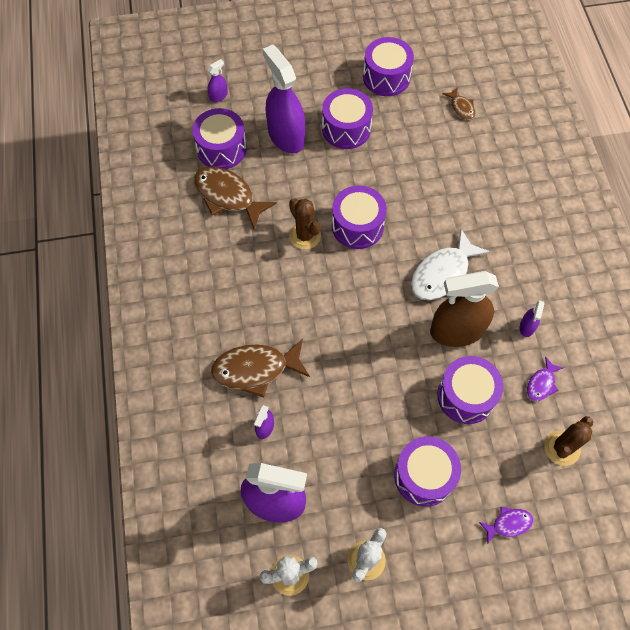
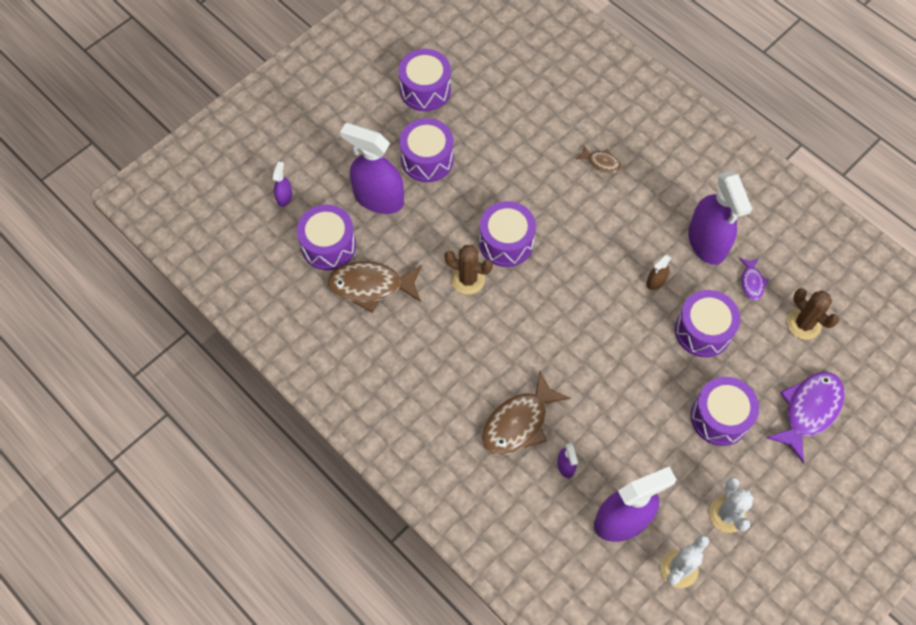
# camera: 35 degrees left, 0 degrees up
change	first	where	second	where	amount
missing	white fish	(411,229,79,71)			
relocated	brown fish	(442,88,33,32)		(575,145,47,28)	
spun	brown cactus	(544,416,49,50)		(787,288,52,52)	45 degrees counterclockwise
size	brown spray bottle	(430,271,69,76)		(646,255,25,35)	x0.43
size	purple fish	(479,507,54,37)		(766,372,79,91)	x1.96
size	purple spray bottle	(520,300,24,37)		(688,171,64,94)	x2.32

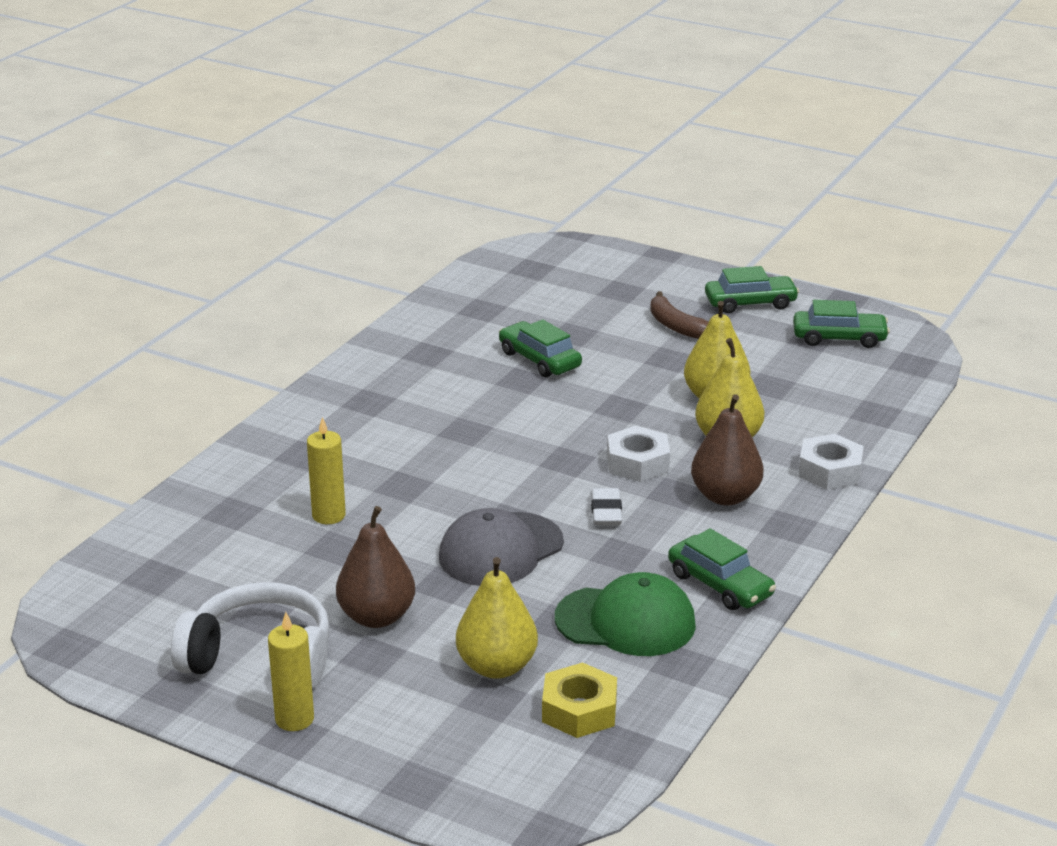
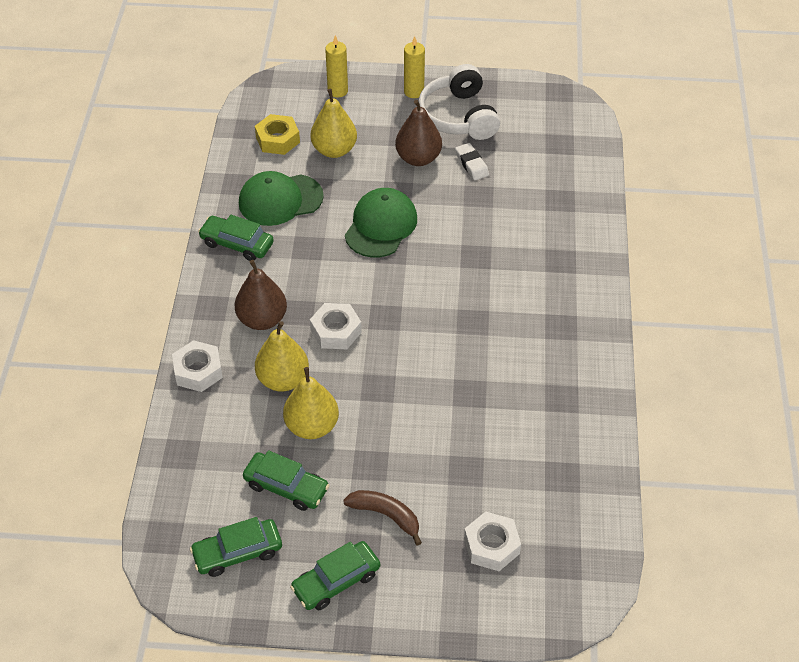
# camera: 155 degrees right, 20 degrees up
change	first	where	second	where	amount
appeared			white nut	(464,512,57,59)	
relocated	yellow candle	(307,417,39,107)		(325,35,23,63)	
relocated	green car	(499,319,83,58)		(243,450,87,61)	
relocated	white eraser	(591,488,31,37)		(455,143,34,37)	
colour	grey cap	(439,508,125,78)	green cap	(345,188,72,69)	
spun	white headphones	(171,582,159,106)		(418,64,82,76)	90 degrees clockwise

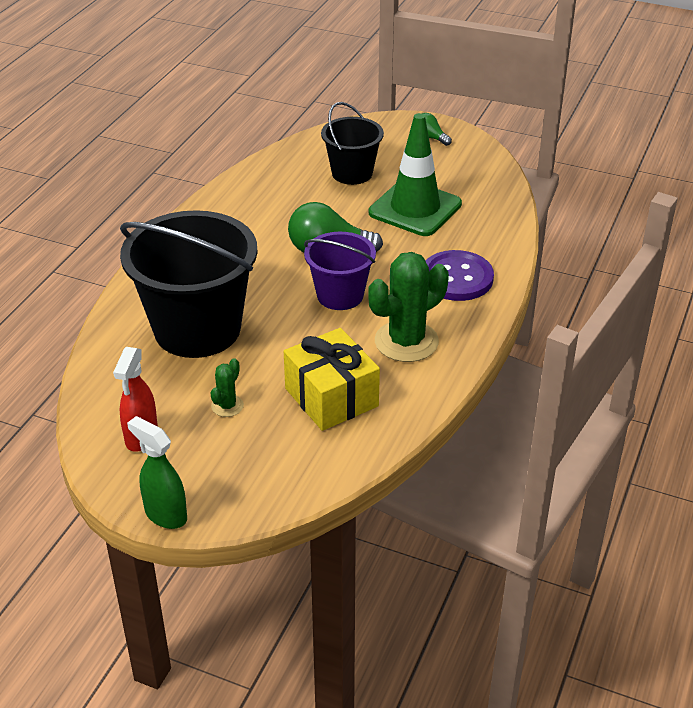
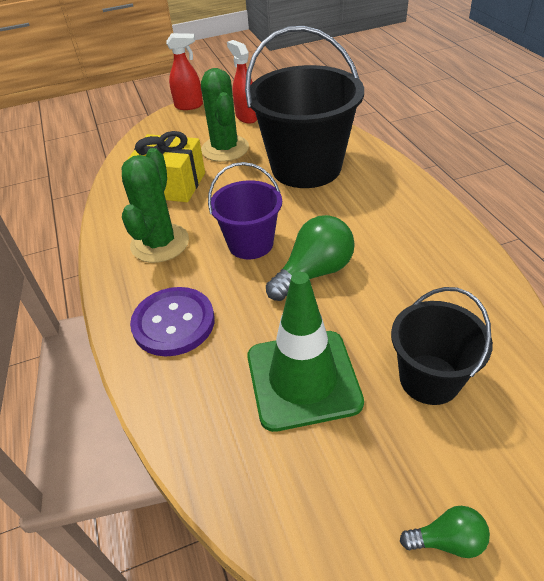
# camera: 140 degrees right, 5 degrees up
change	first	where	second	where	amount
colour	green spray bottle	(127,416,60,113)	red spray bottle	(166,33,37,77)	
size	green cactus	(210,358,34,59)		(201,68,48,94)	x2.10

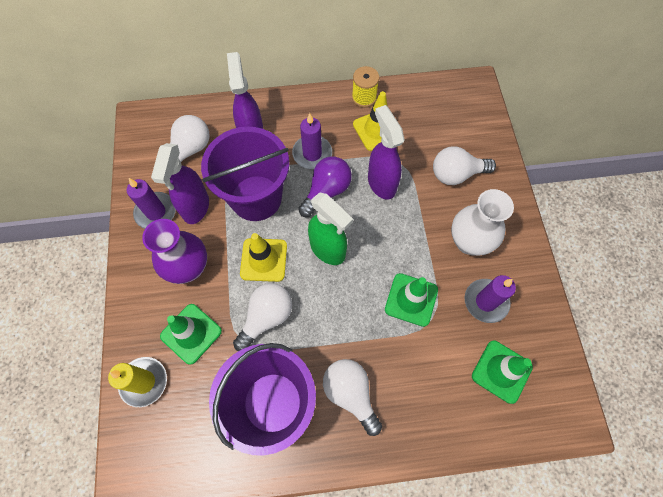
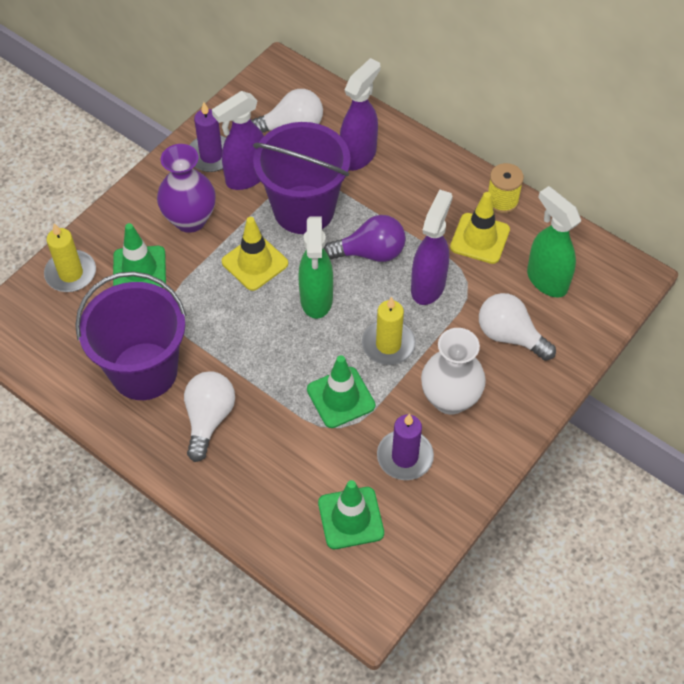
# camera: 45 degrees right, 10 degrees down
change	first	where	second	where	amount
missing	white light bulb	(233,283,59,68)			
missing	purple candle	(292,113,40,56)			
appeared			yellow candle	(362,297,54,68)	
appeared			green spray bottle	(527,186,54,112)	

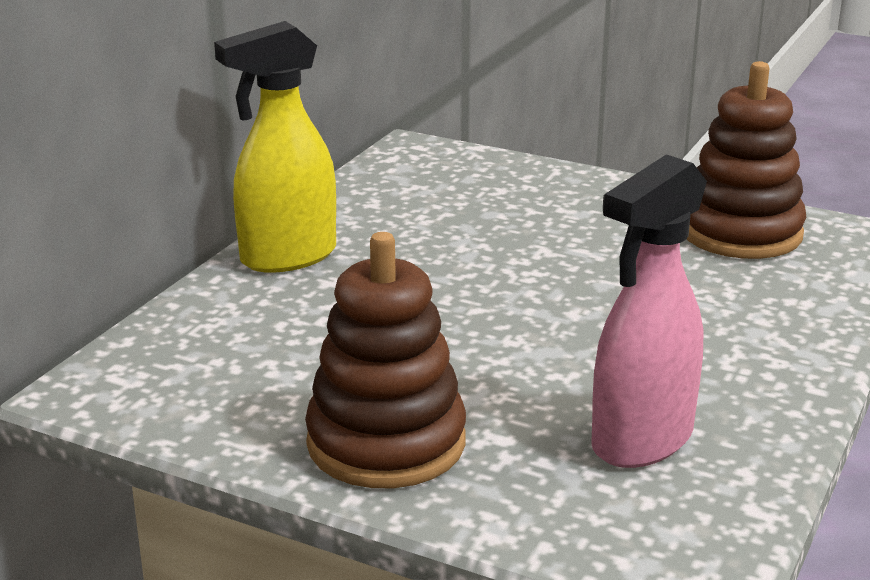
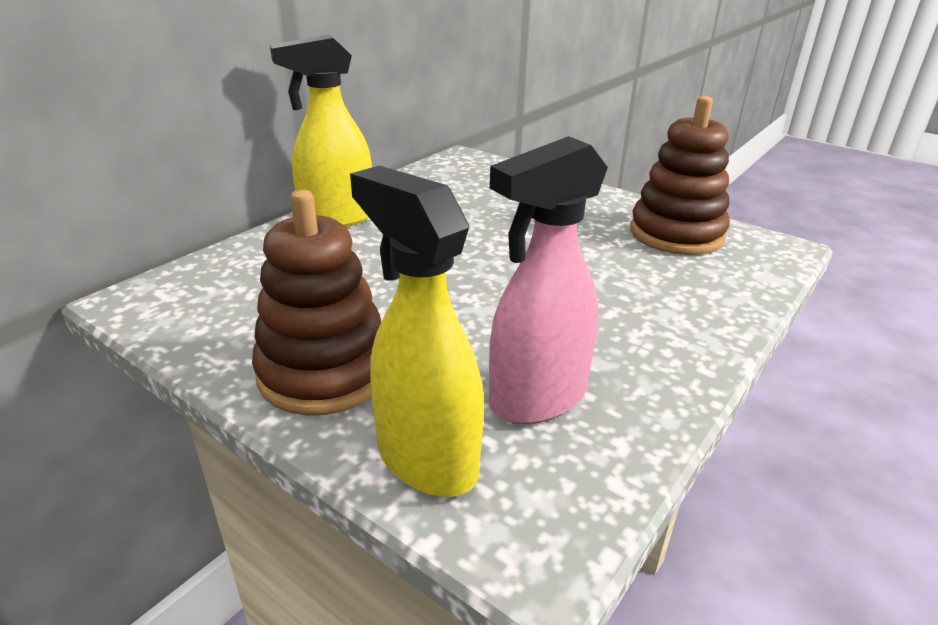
# camera: 10 degrees right, 5 degrees up
change	first	where	second	where	amount
appeared			yellow spray bottle	(350,166,134,331)	

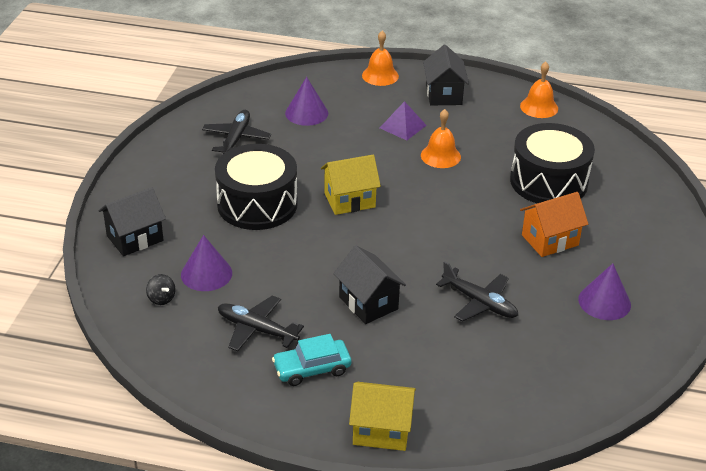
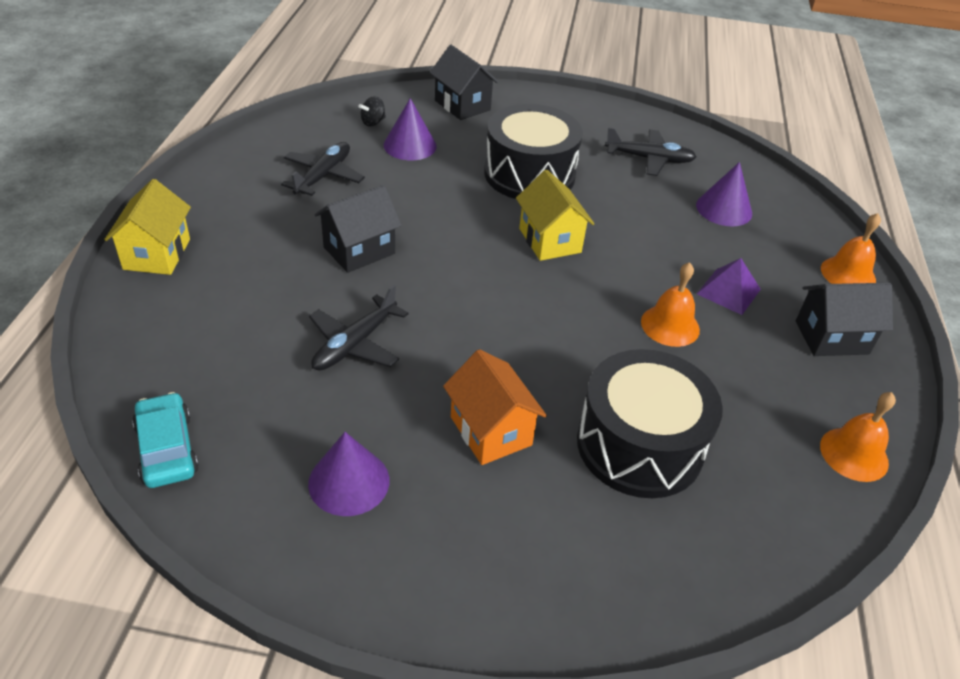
# camera: 85 degrees right, 5 degrees up
change	first	where	second	where	amount
relocated	turquoise car	(272,334,79,52)		(132,392,67,96)	

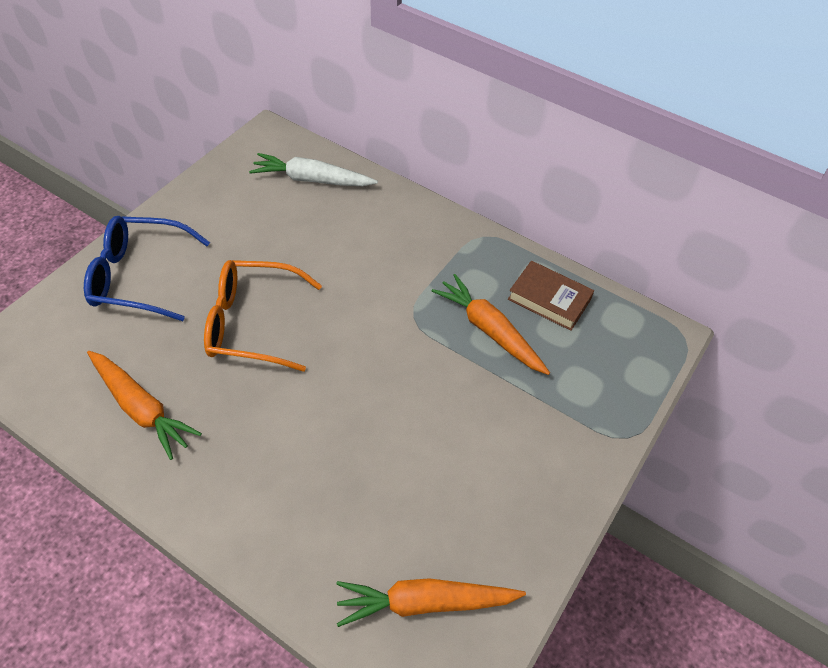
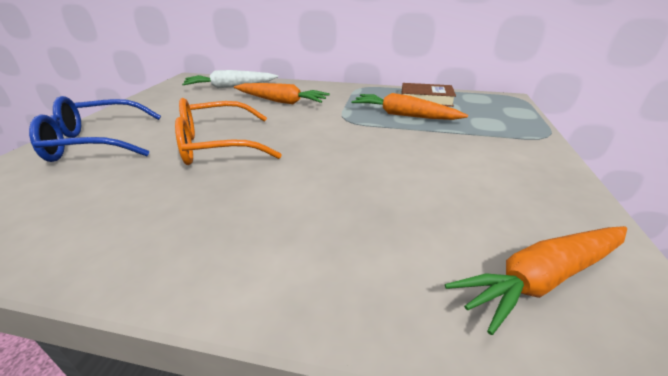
# camera: 20 degrees left, 20 degrees down
change	first	where	second	where	amount
relocated	orange carrot	(87,351,115,109)		(234,83,96,21)	

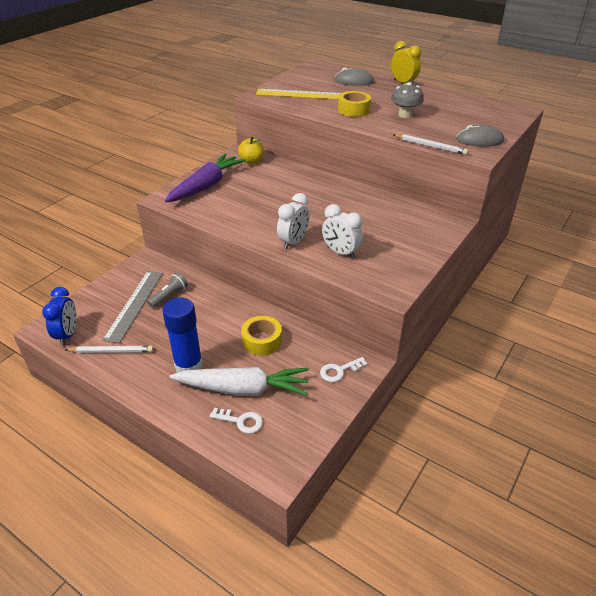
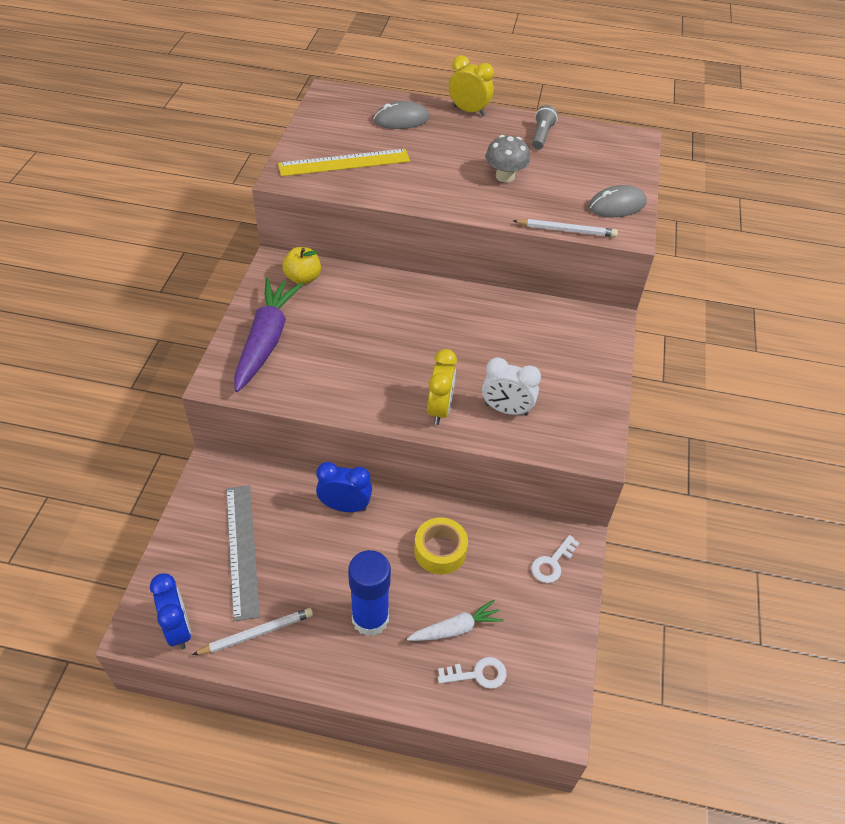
# camera: 25 degrees left, 10 degrees up
change	first	where	second	where	amount
missing	yellow tape	(338,91,33,26)			
appeared			blue clock	(316,462,56,50)	
relocated	grey flashlight	(147,272,41,36)		(532,105,26,45)	
colour	white clock	(277,193,32,57)	yellow clock	(427,349,30,76)	
size	white carrot	(169,367,140,29)		(407,600,97,41)	x0.55

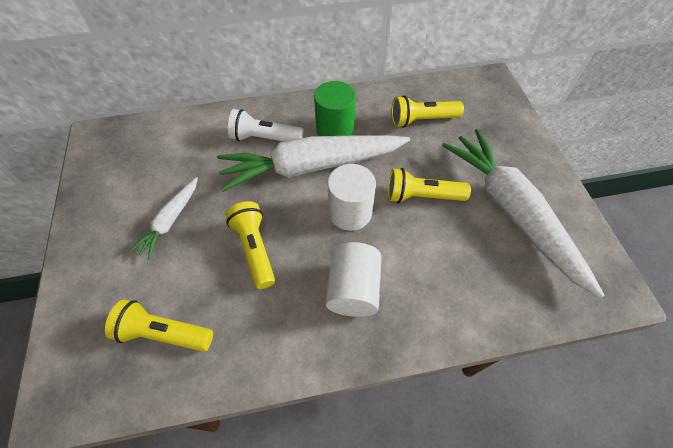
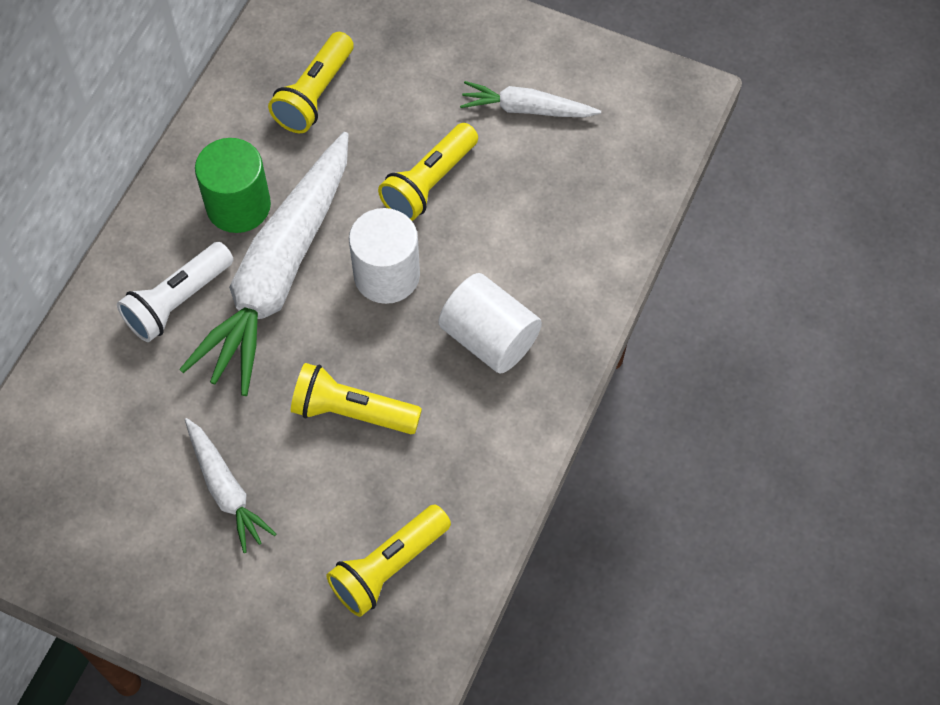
# camera: 55 degrees left, 5 degrees up
change	first	where	second	where	amount
size	white carrot	(442,129,163,169)		(460,81,141,36)	x0.48

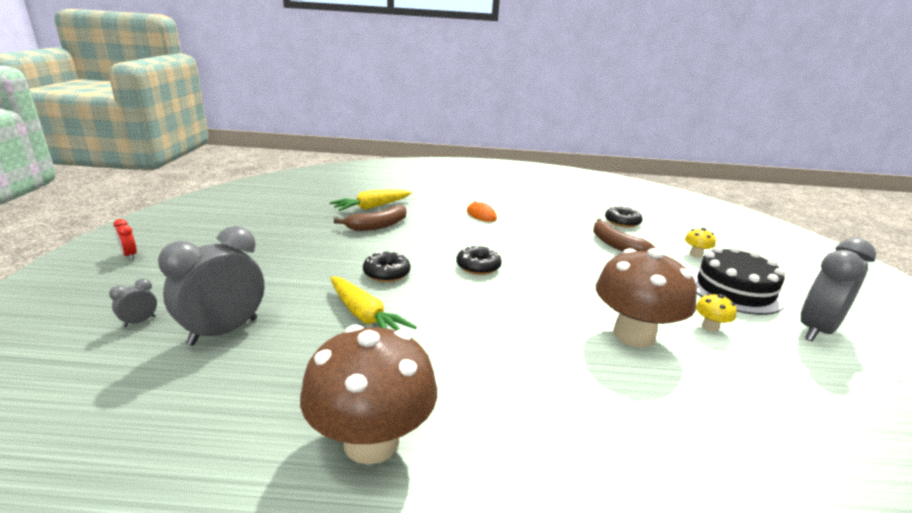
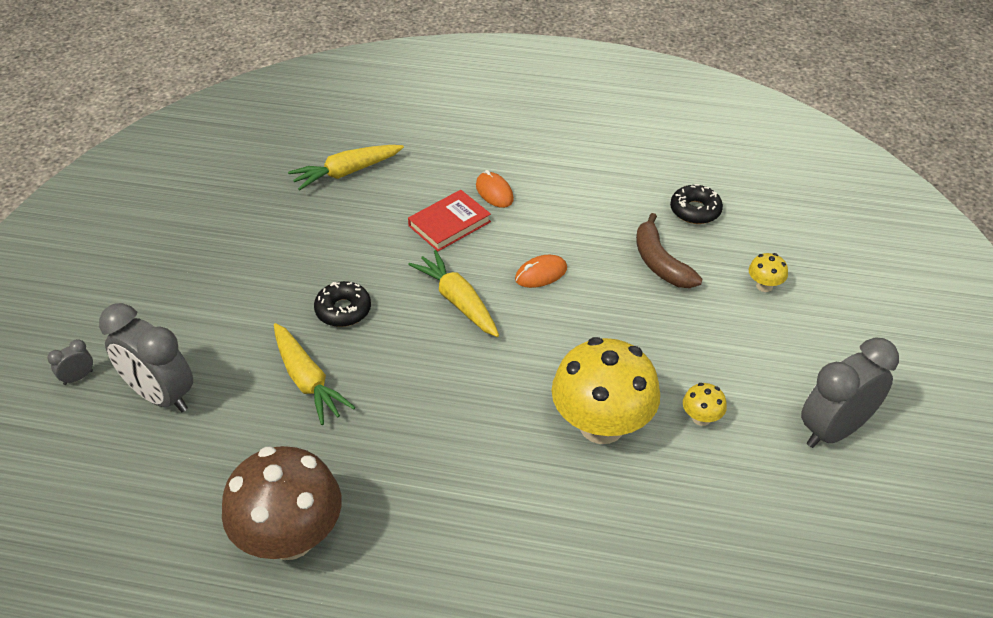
# camera: 10 degrees right, 20 degrees up
change	first	where	second	where	amount
missing	red clock	(113,219,24,41)			
missing	brown banana	(334,205,72,26)			
missing	black cake	(691,246,94,69)			
appeared			red book	(408,190,83,61)	
appeared			orange mouse	(515,255,52,33)	
exchanged	black donut	(456,246,46,29)	yellow carrot	(408,250,91,87)	
colour	brown mushroom	(596,248,101,100)	yellow mushroom	(551,337,109,107)	
spun	grey clock	(158,226,106,120)		(99,303,94,109)	105 degrees counterclockwise

